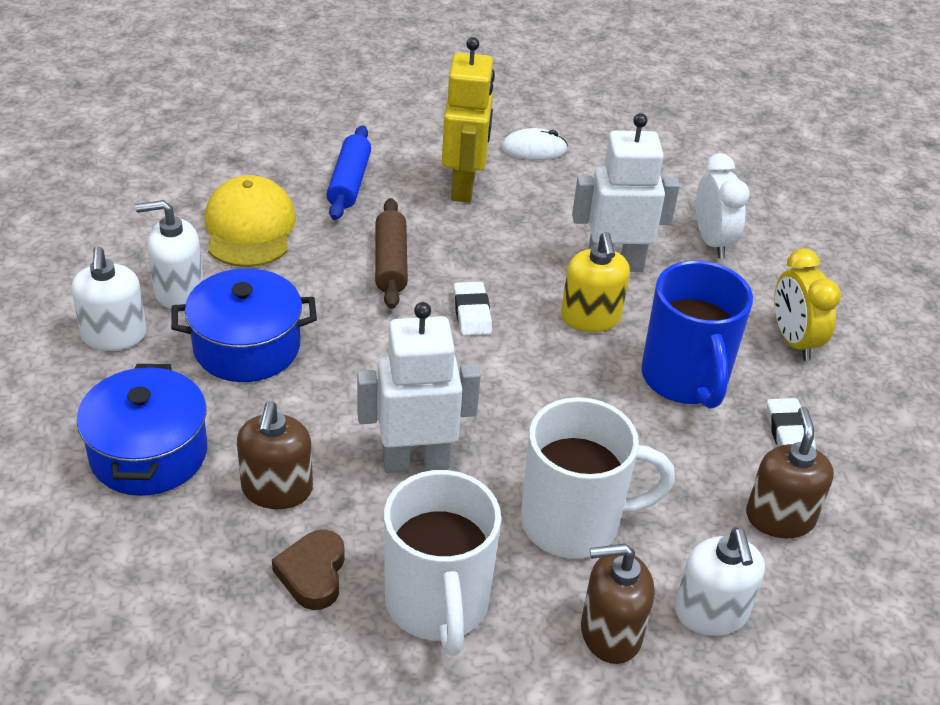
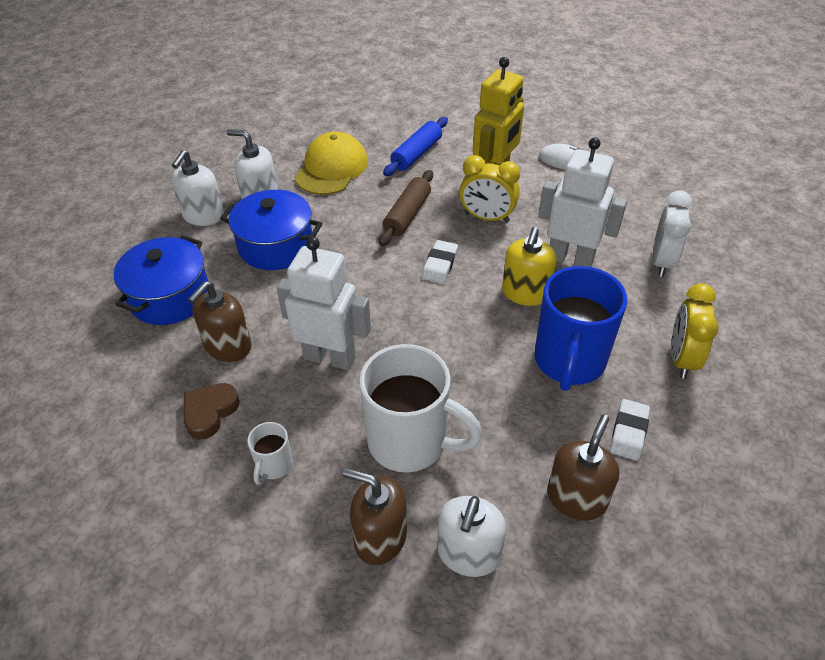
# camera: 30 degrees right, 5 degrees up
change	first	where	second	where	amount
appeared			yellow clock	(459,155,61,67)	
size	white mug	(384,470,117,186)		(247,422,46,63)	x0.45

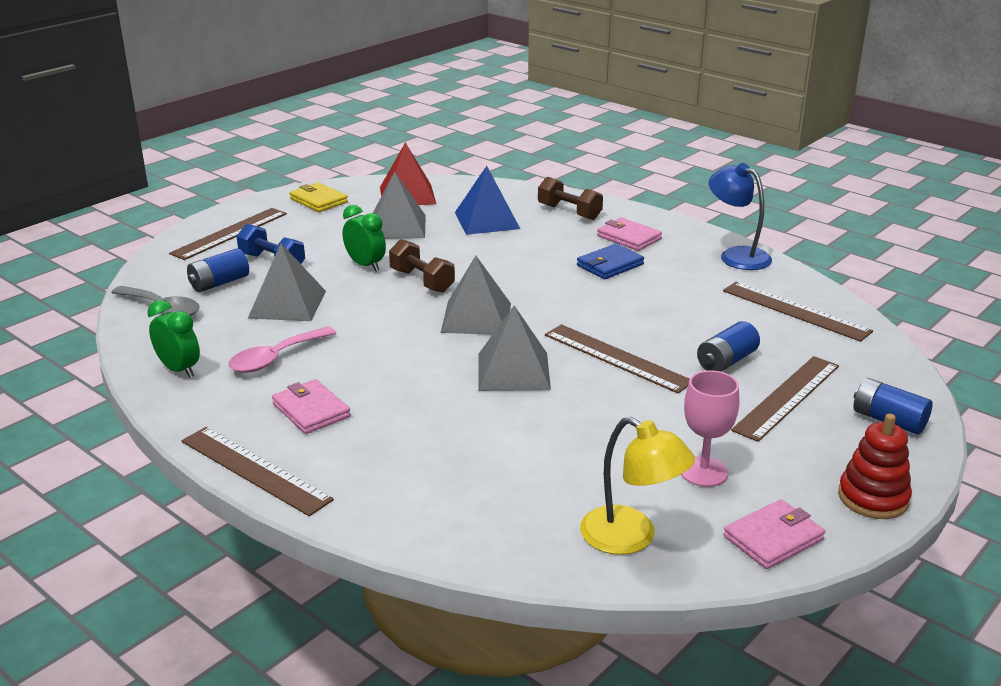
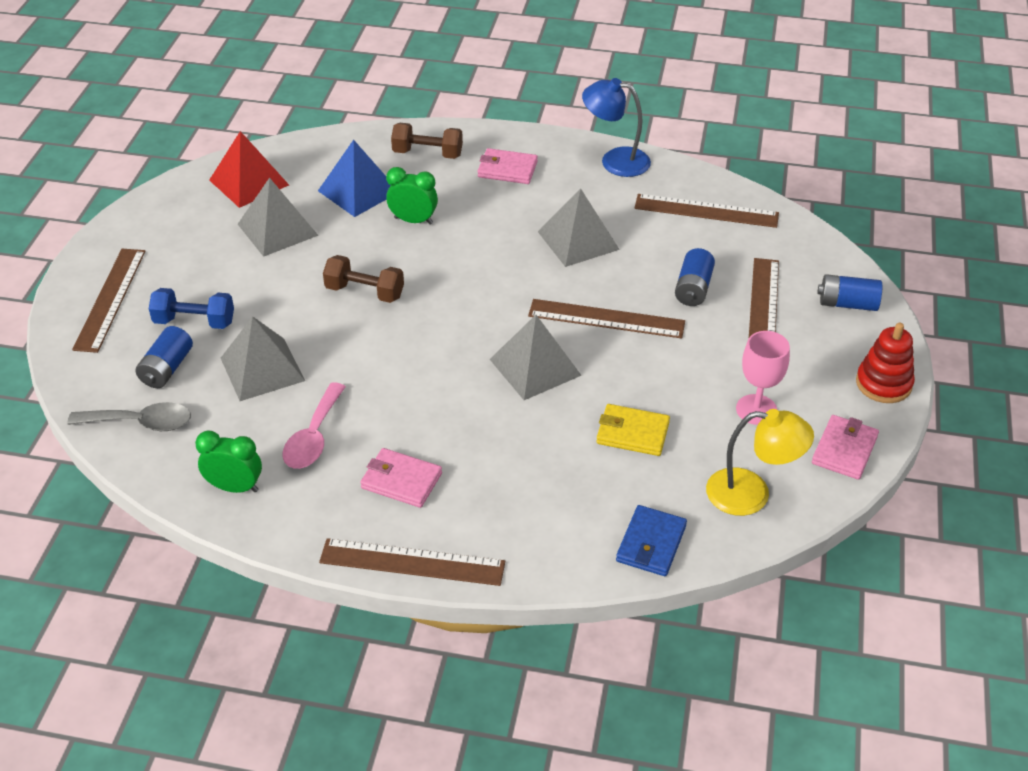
# camera: 30 degrees left, 15 degrees up
change	first	where	second	where	amount
relocated	yellow wallet	(289,183,59,29)		(596,404,74,52)	
relocated	green clock	(342,205,44,66)		(386,167,52,58)	
relocated	grey pyramid	(441,256,70,79)		(538,188,82,79)	
relocated	blue wallet	(577,244,67,35)		(616,505,71,71)	

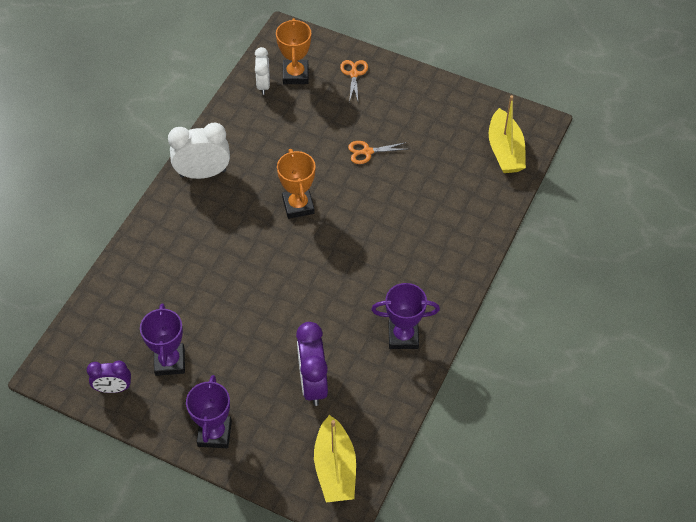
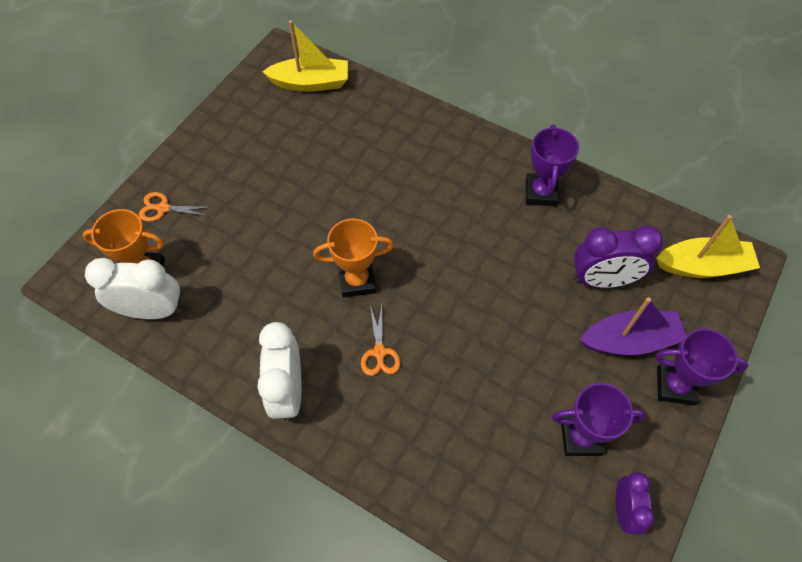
# camera: 85 degrees left, 5 degrees up
change	first	where	second	where	amount
appeared			purple boat	(580,297,106,58)	
relocated	orange scissors	(348,141,59,23)		(361,305,39,71)	
size	white clock	(255,47,15,48)		(85,258,96,61)	x1.61

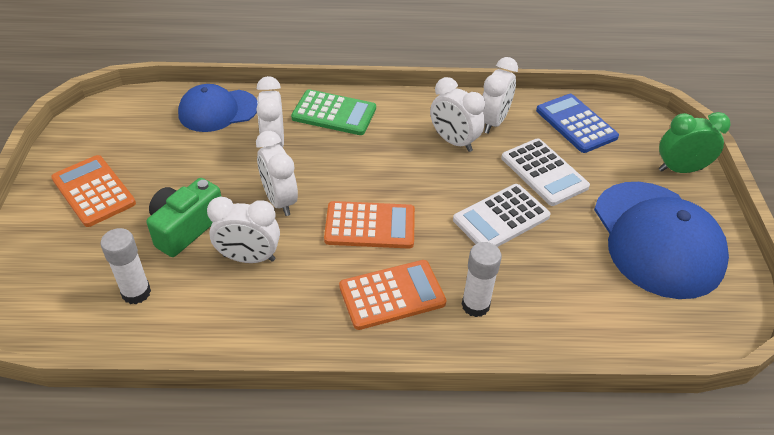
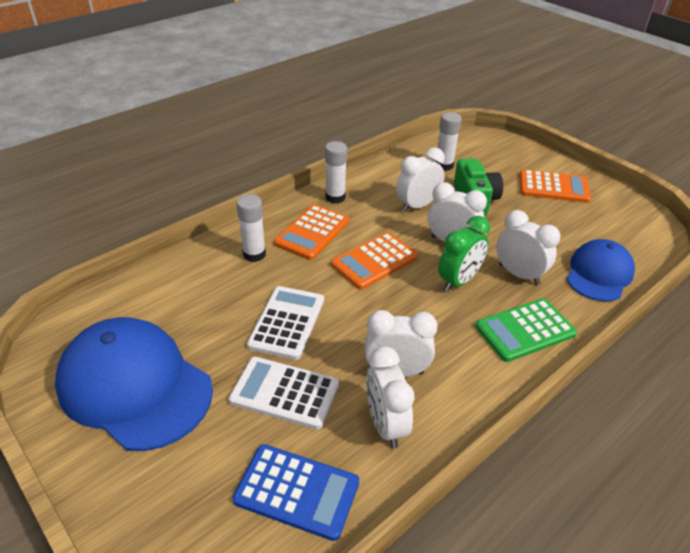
# camera: 140 degrees right, 5 degrees down
change	first	where	second	where	amount
appeared			white glue stick	(325,141,22,63)	
relocated	green clock	(659,112,72,61)		(438,216,52,76)	

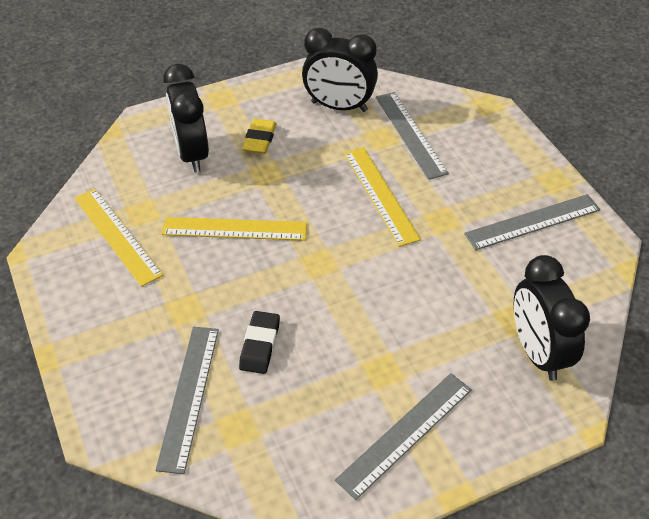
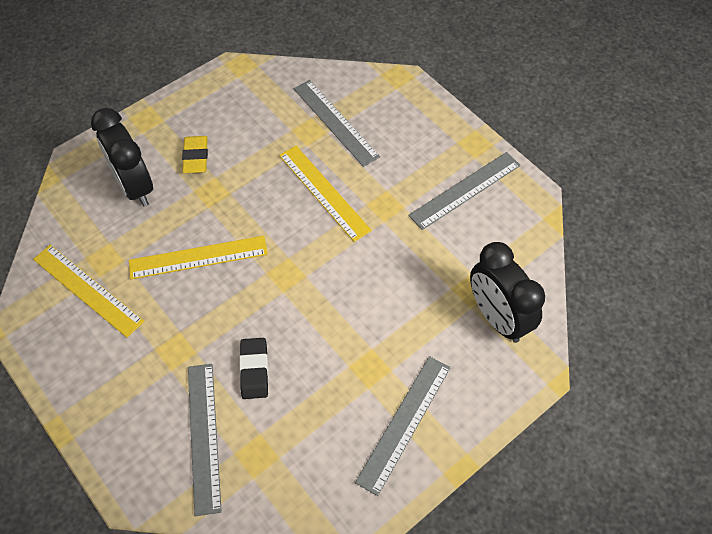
# camera: 15 degrees left, 10 degrees up
change	first	where	second	where	amount
missing	black clock	(302,28,76,84)			

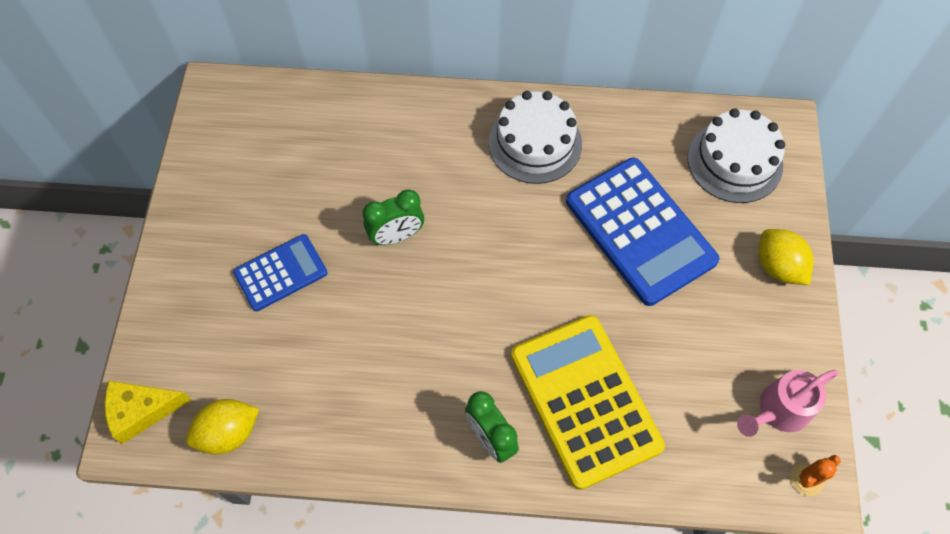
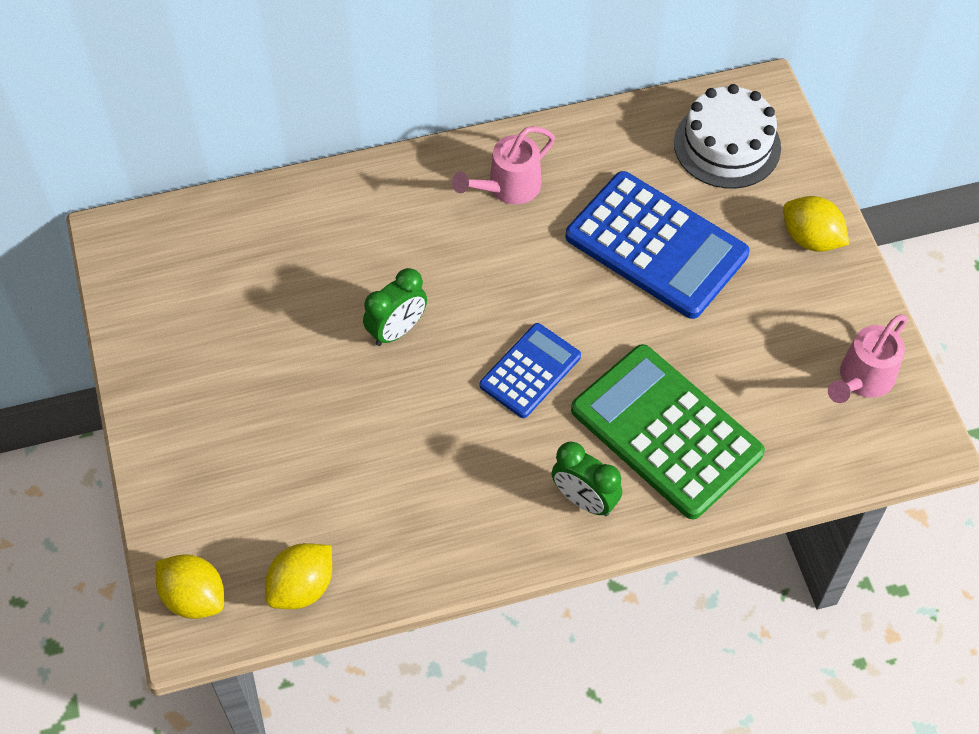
# camera: 20 degrees left, 5 degrees down
change	first	where	second	where	amount
missing	orange cactus	(791,455,50,41)			
relocated	blue calculator	(233,234,95,77)		(480,323,101,95)	
exchanged	yellow cheese	(105,381,86,63)	yellow lemon	(156,554,68,65)	
exchanged	white cake	(488,91,94,93)	pink watering can	(452,126,103,78)	
colour	yellow calculator	(511,315,154,175)	green calculator	(571,344,194,175)	

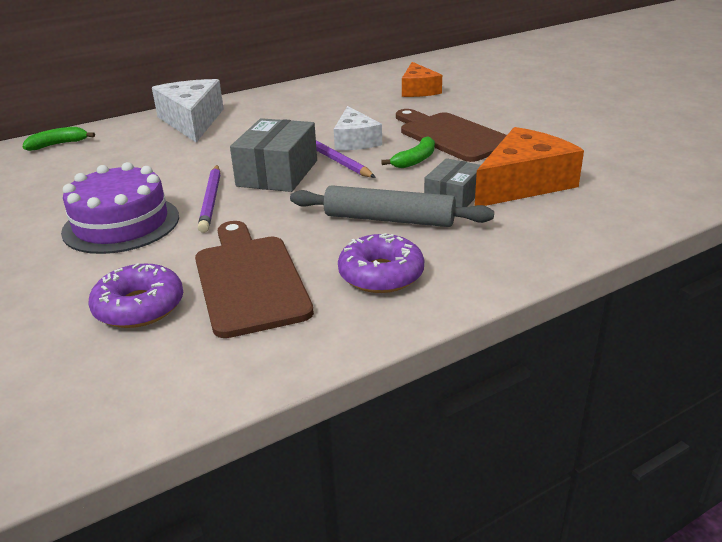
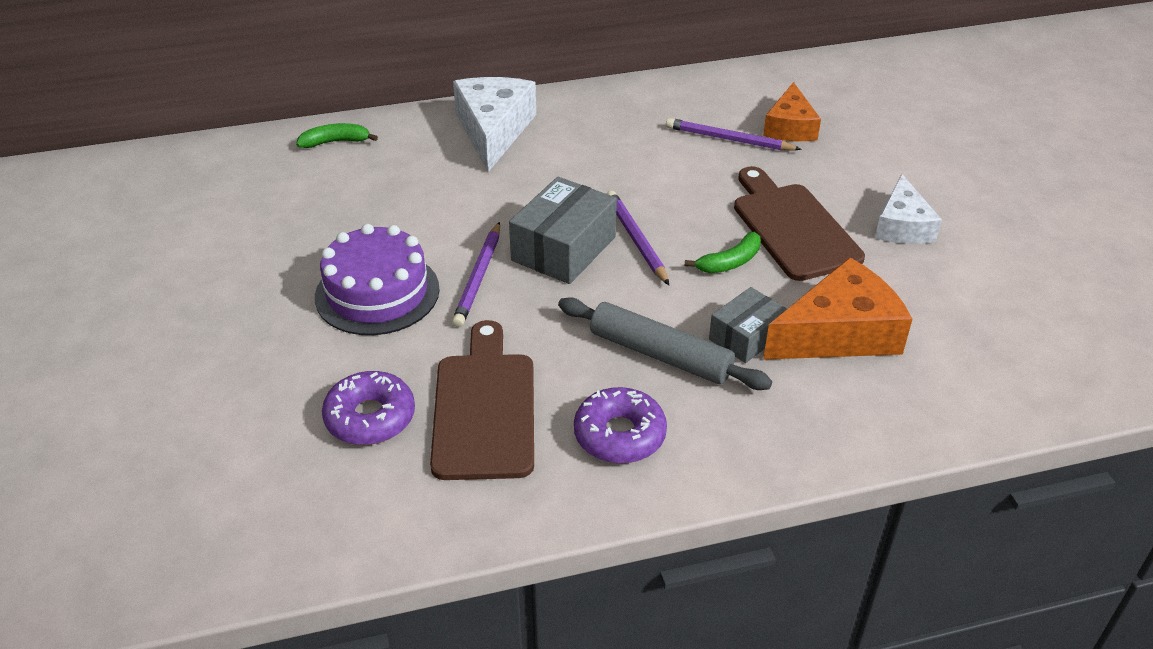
# camera: 15 degrees right, 10 degrees up
change	first	where	second	where	amount
appeared			purple pencil	(666,118,136,33)	
relocated	white cheese	(334,106,48,44)		(875,174,67,70)	

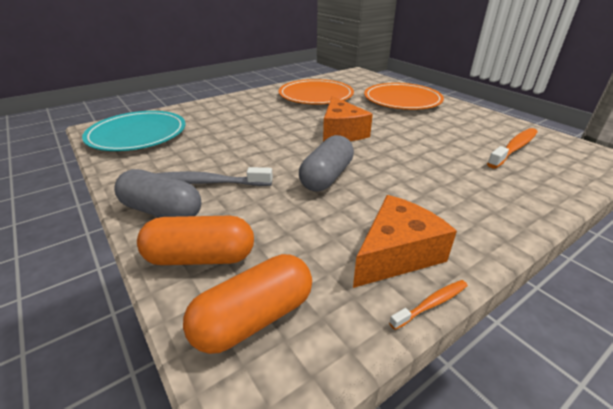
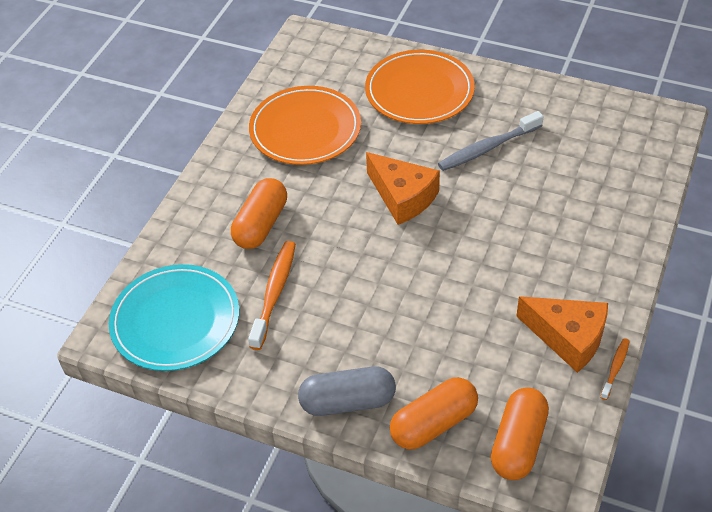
# camera: 30 degrees left, 15 degrees up
change	first	where	second	where	amount
missing	grey capsule	(299,135,55,57)			
appeared			orange capsule	(231,178,56,71)	
relocated	grey toothbrush	(156,167,117,19)		(438,111,106,60)	
relocated	orange toothbrush	(487,128,51,40)		(248,241,48,109)	
spun	orange cheese	(353,195,104,93)		(516,296,92,77)	105 degrees clockwise

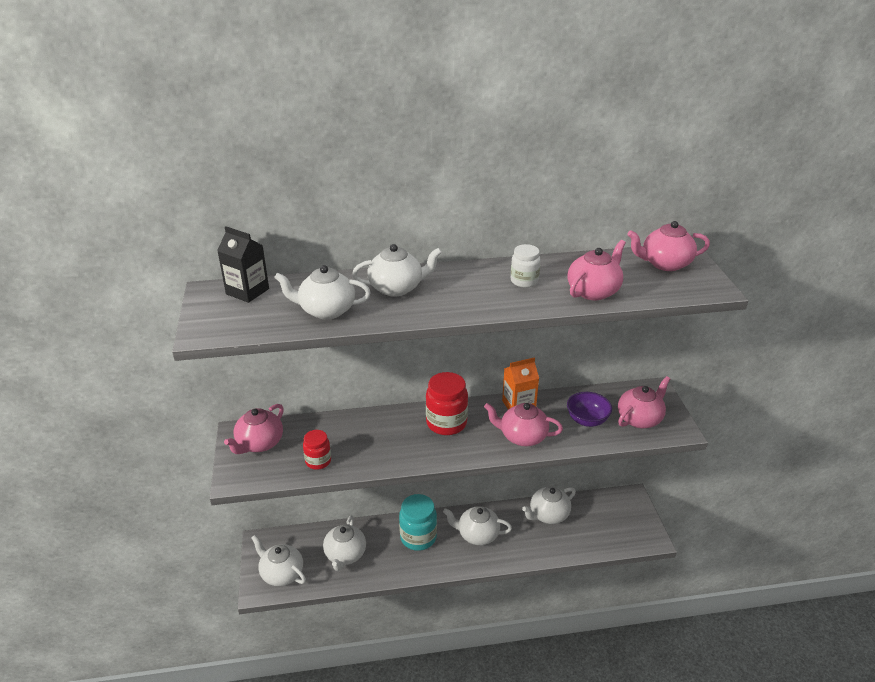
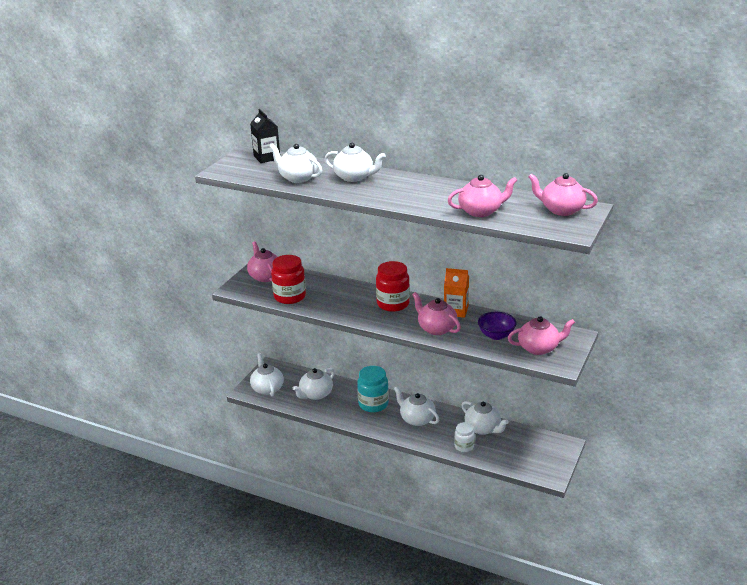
# camera: 35 degrees right, 5 degrees down
change	first	where	second	where	amount
relocated	white jar	(511,244,30,44)		(454,422,21,30)	
spun	pink teapot	(224,404,60,50)		(247,241,31,41)	90 degrees clockwise
spun	white teapot	(522,487,54,37)		(461,401,48,34)	135 degrees counterclockwise
size	red jar	(303,430,28,40)		(271,255,35,49)	x1.66

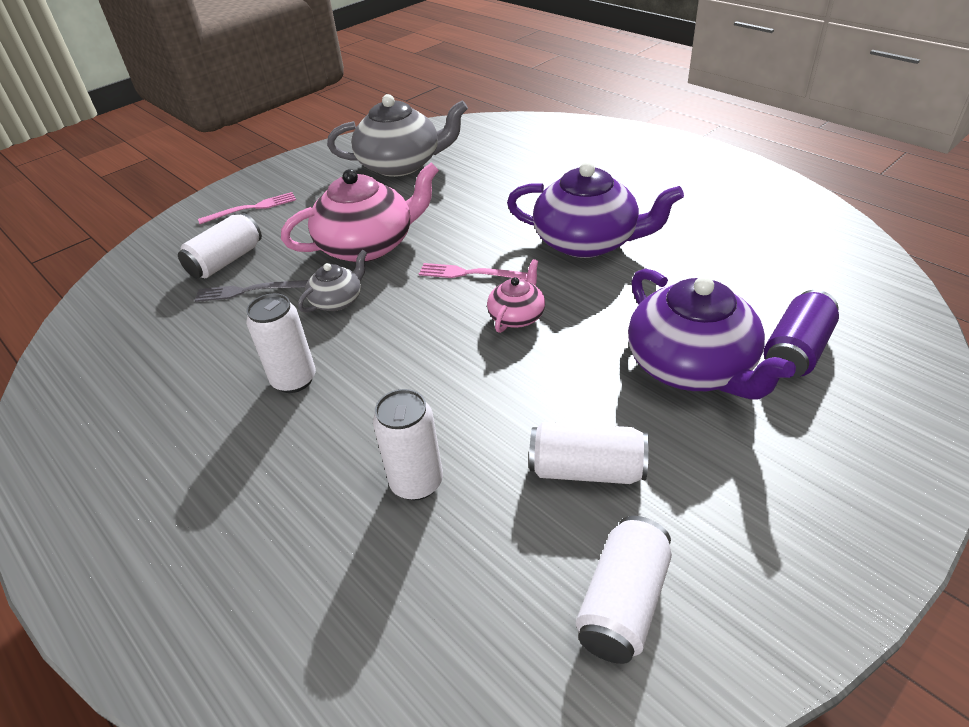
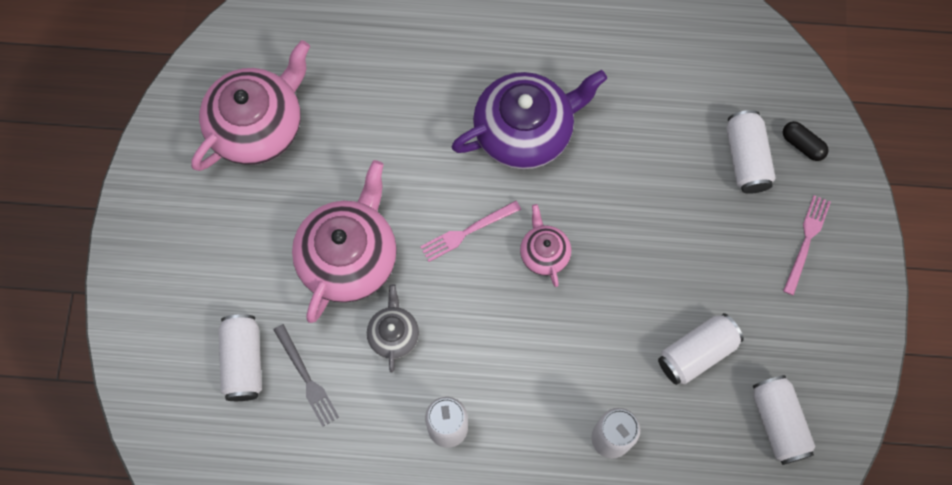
# camera: 45 degrees left, 30 degrees up
change	first	where	second	where	amount
missing	purple teapot	(628,268,168,131)			
appeared			black capsule	(783,121,46,40)	
relocated	pink fork	(198,192,98,32)		(783,195,48,100)	
colour	grey teapot	(327,94,141,83)	pink teapot	(191,40,119,131)	
colour	purple can	(764,290,75,88)	white can	(726,110,50,84)	
spun	grey fork	(194,280,114,22)		(274,324,65,103)	75 degrees counterclockwise

